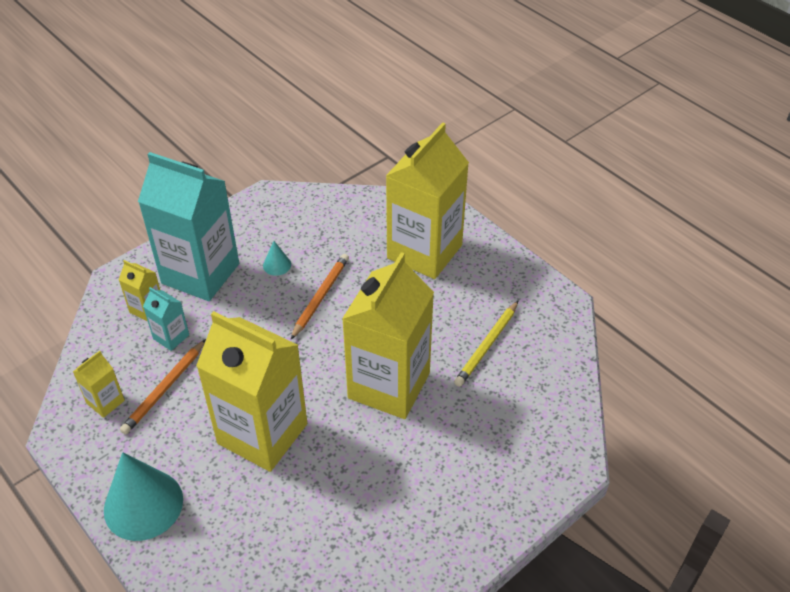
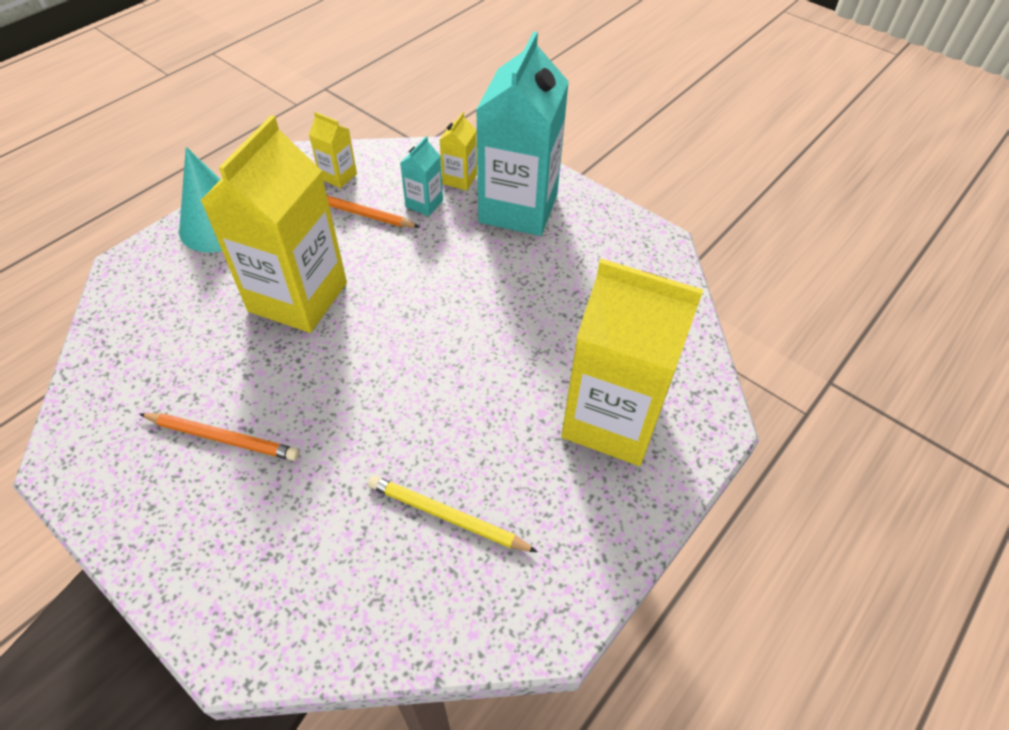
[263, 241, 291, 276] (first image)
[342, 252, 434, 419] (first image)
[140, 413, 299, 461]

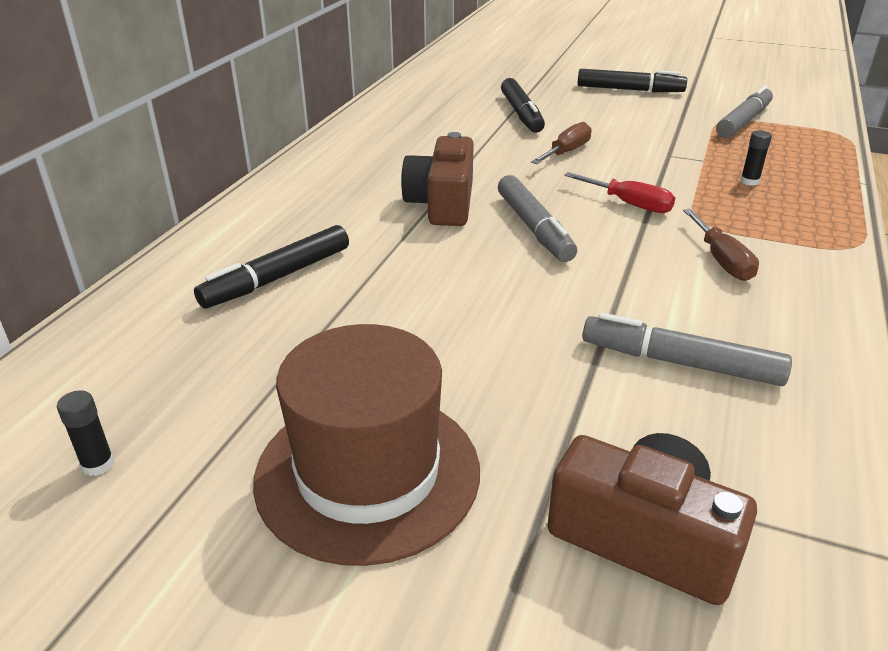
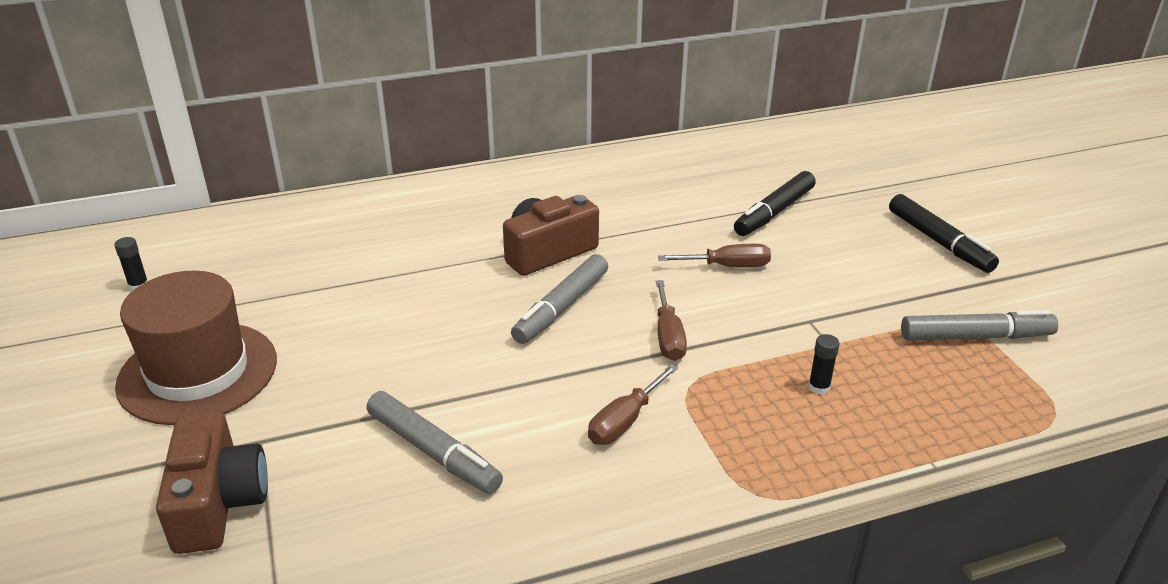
[194, 225, 349, 309] (first image)
[656, 280, 687, 361]
[367, 391, 503, 494]

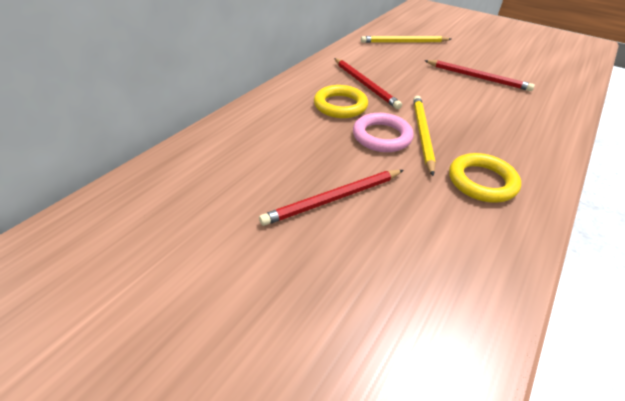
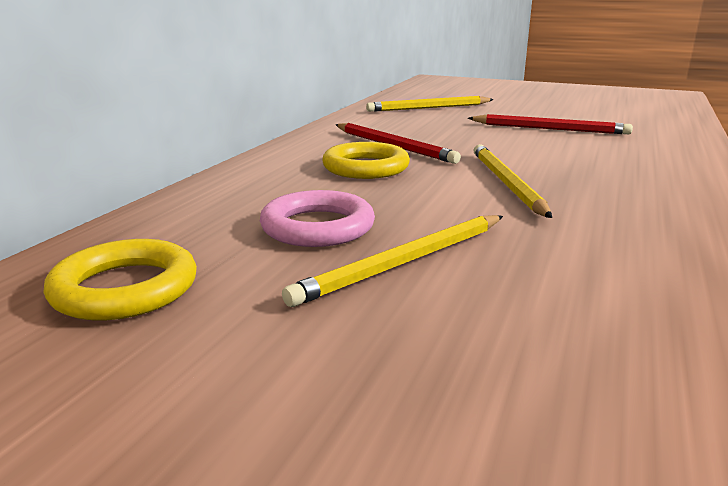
[260, 190, 375, 247]
[43, 239, 197, 320]
[282, 215, 503, 307]

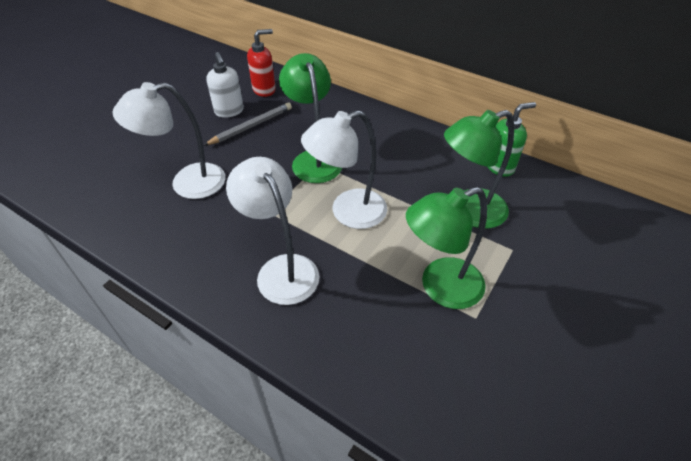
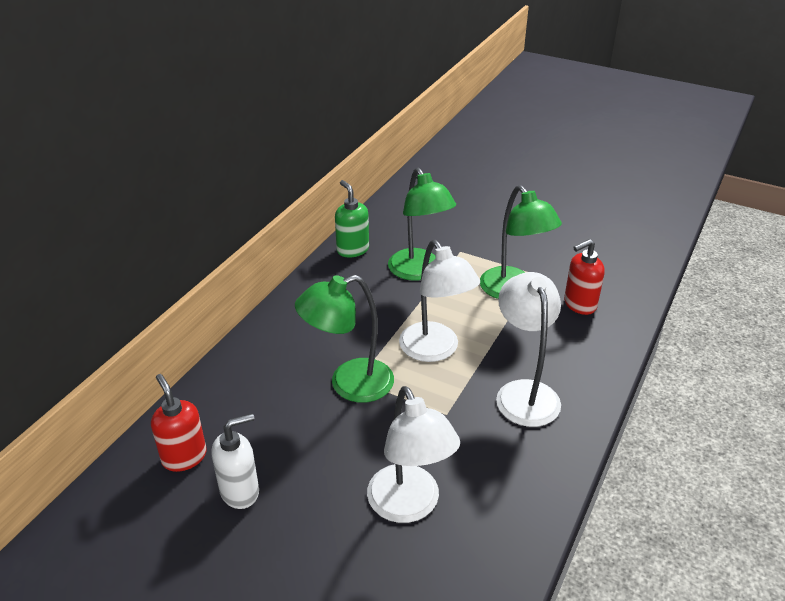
[204, 102, 292, 146] (first image)
[564, 239, 605, 315]
[496, 272, 561, 427]

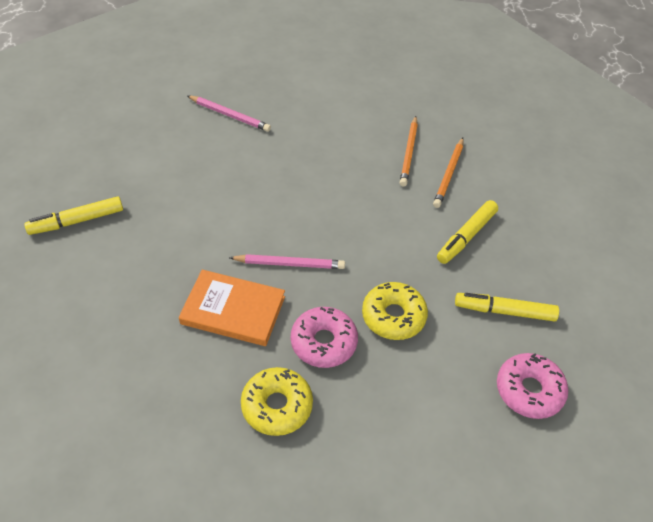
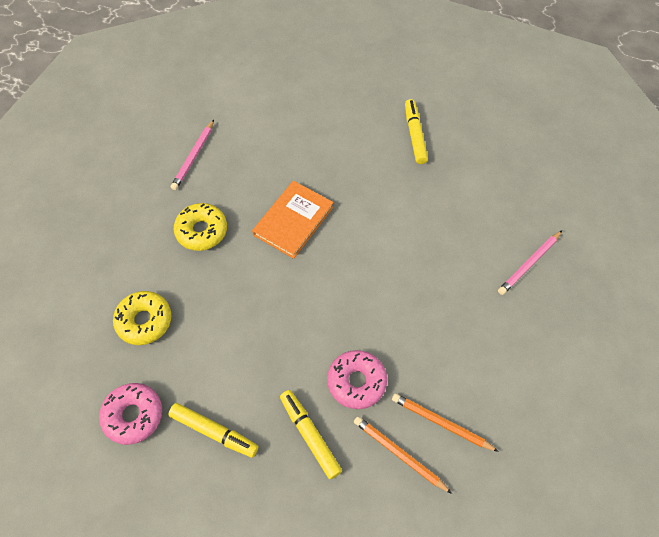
[171, 120, 214, 190]
[327, 350, 387, 409]
[113, 291, 171, 345]
[168, 403, 258, 458]

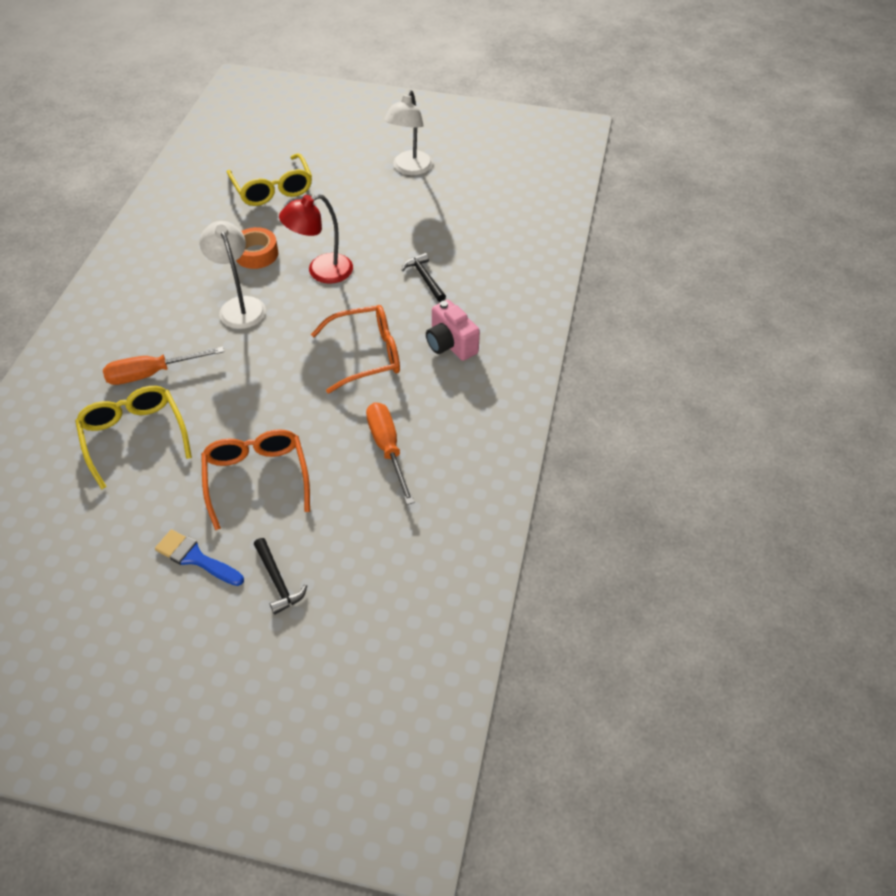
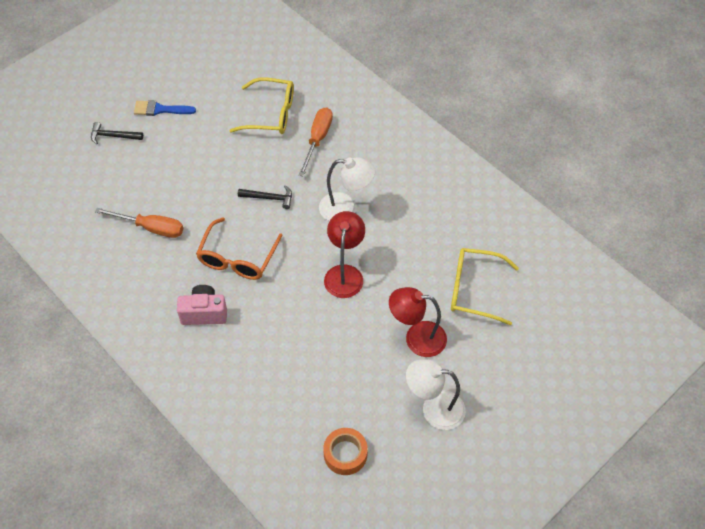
[201, 429, 310, 530] (first image)
[389, 287, 447, 357]
[323, 428, 368, 475]
[238, 185, 292, 209]
[134, 100, 196, 116]
[406, 360, 466, 430]

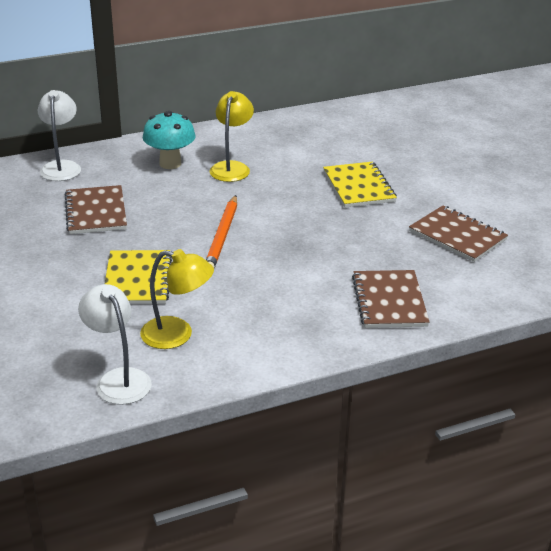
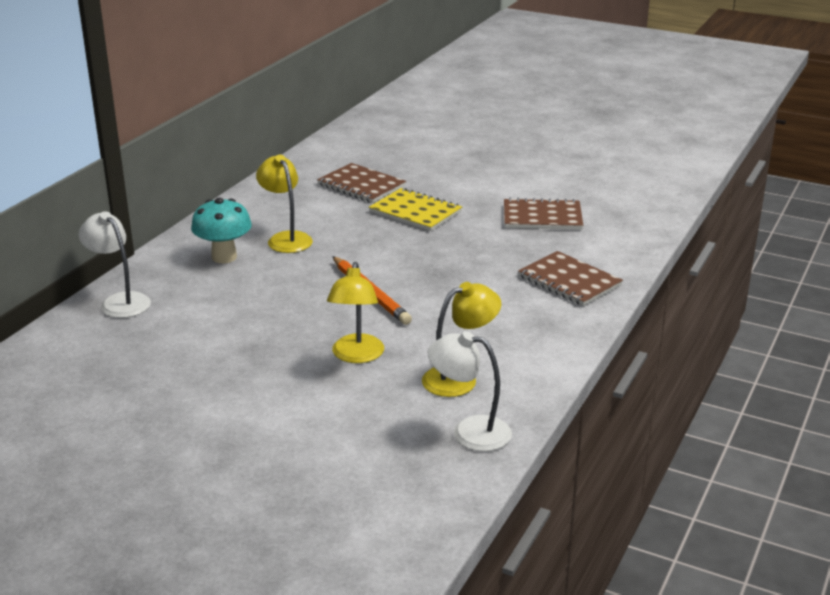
[317, 163, 406, 203]
[327, 262, 384, 363]

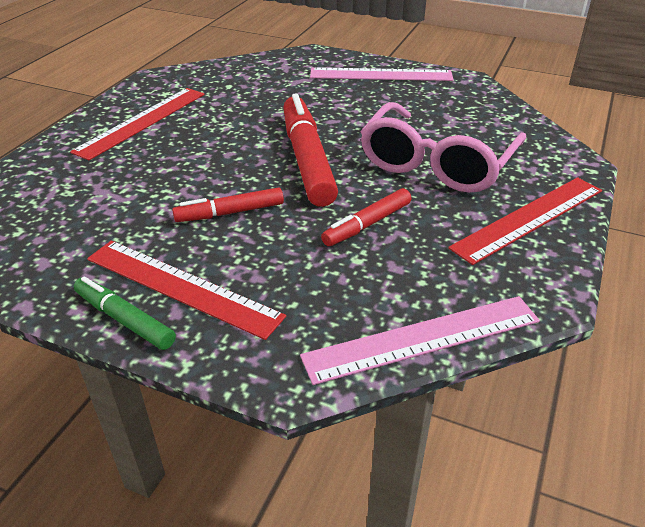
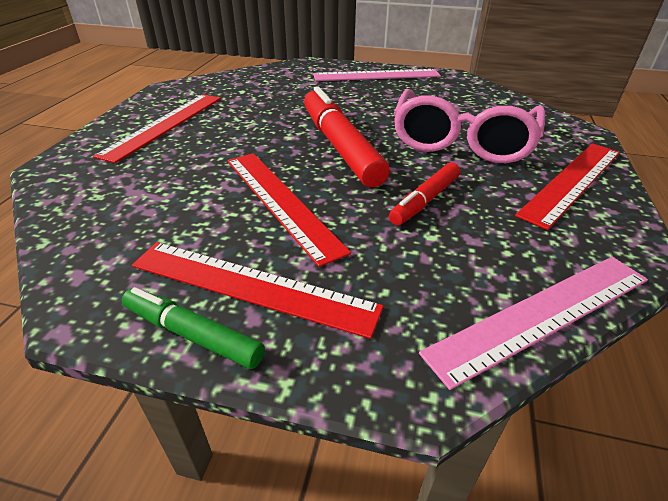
[227, 153, 351, 267]

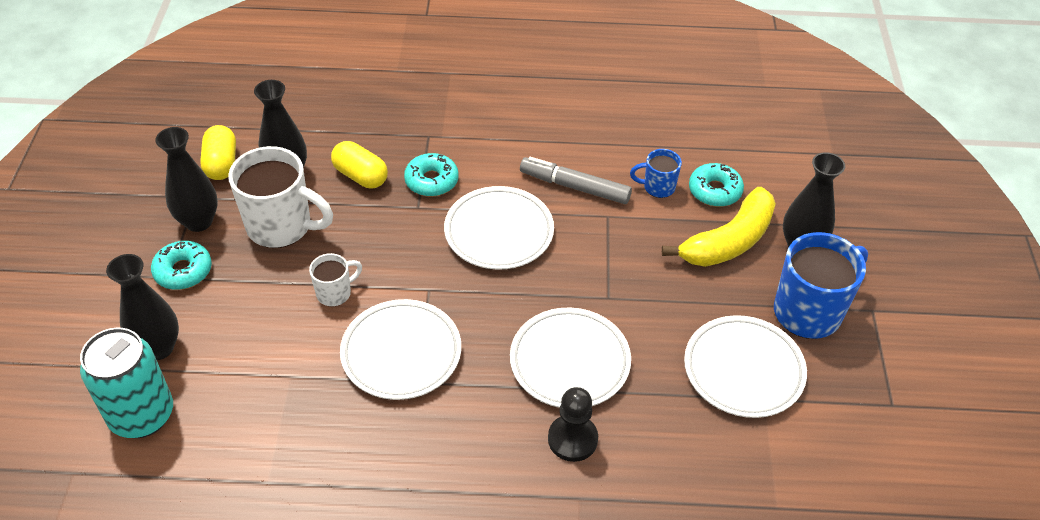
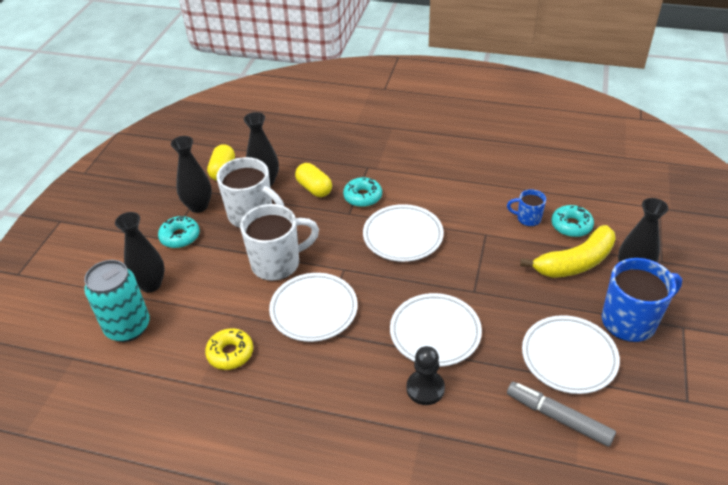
[205, 328, 253, 370]
[507, 382, 616, 447]
[240, 204, 319, 281]

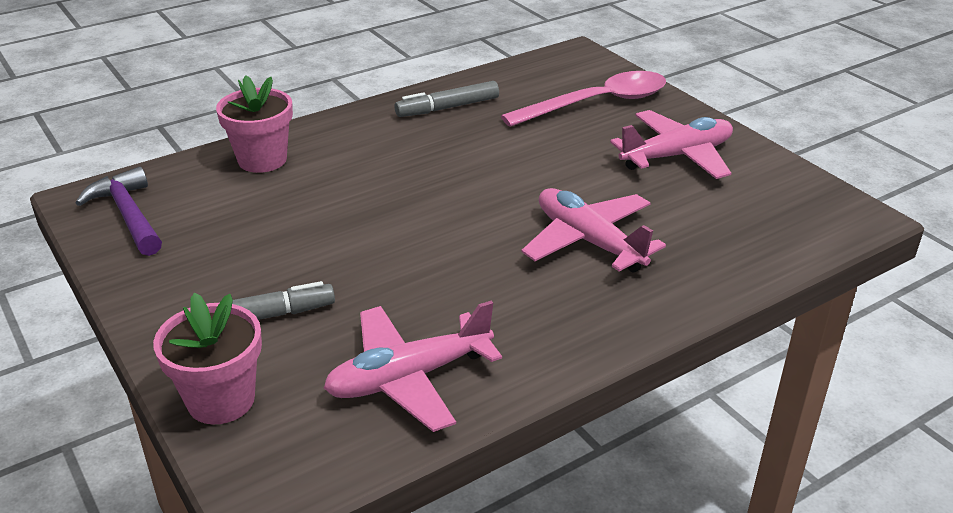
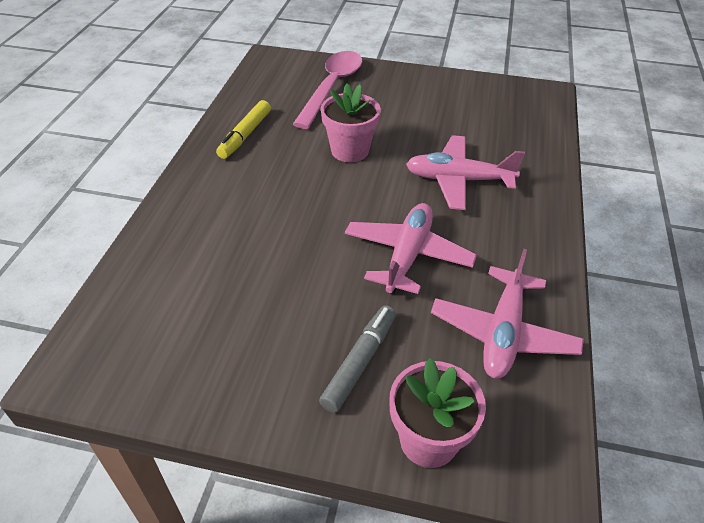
[76, 167, 162, 256] (first image)
[321, 83, 381, 162]
[345, 203, 477, 294]
[216, 100, 271, 159]

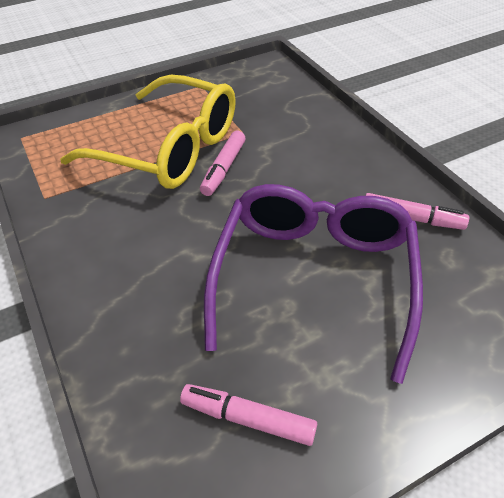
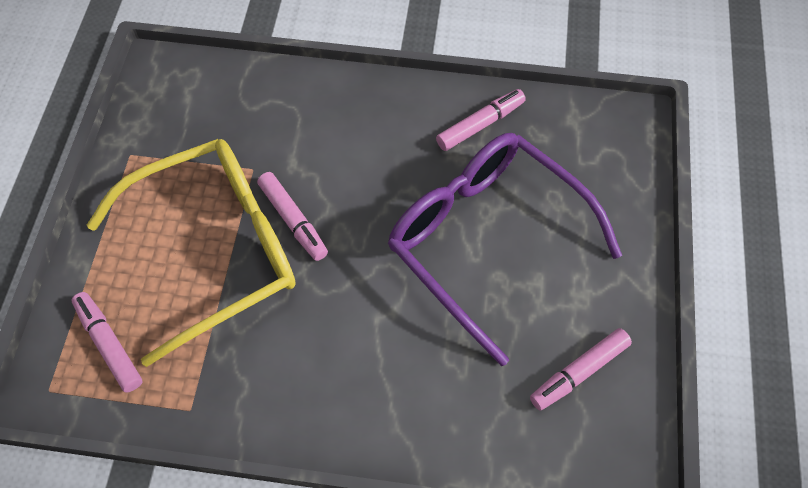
[72, 292, 143, 393]

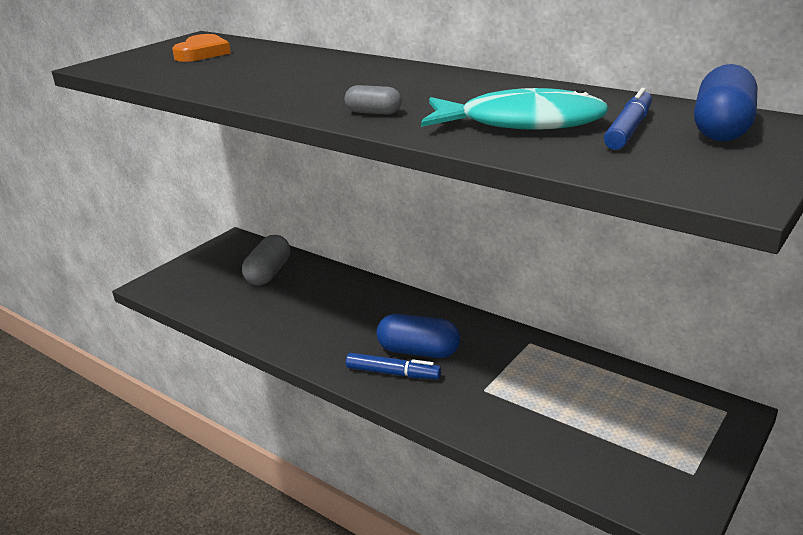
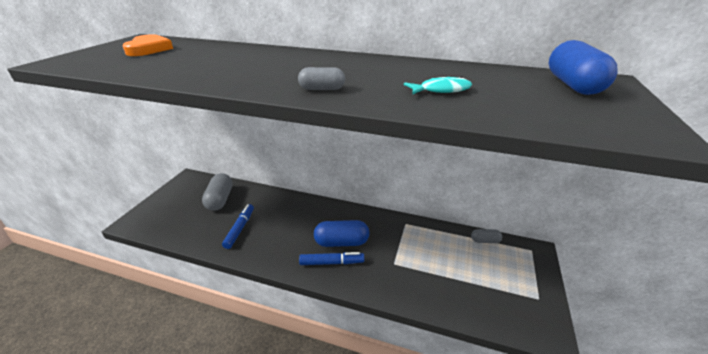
[471, 229, 502, 243]
[222, 204, 254, 249]
[404, 77, 472, 94]

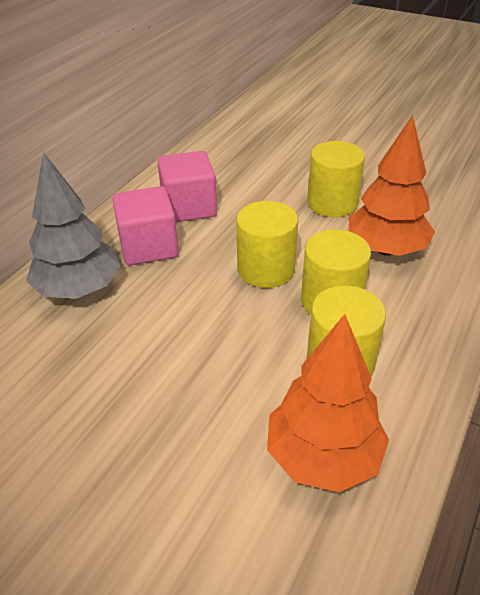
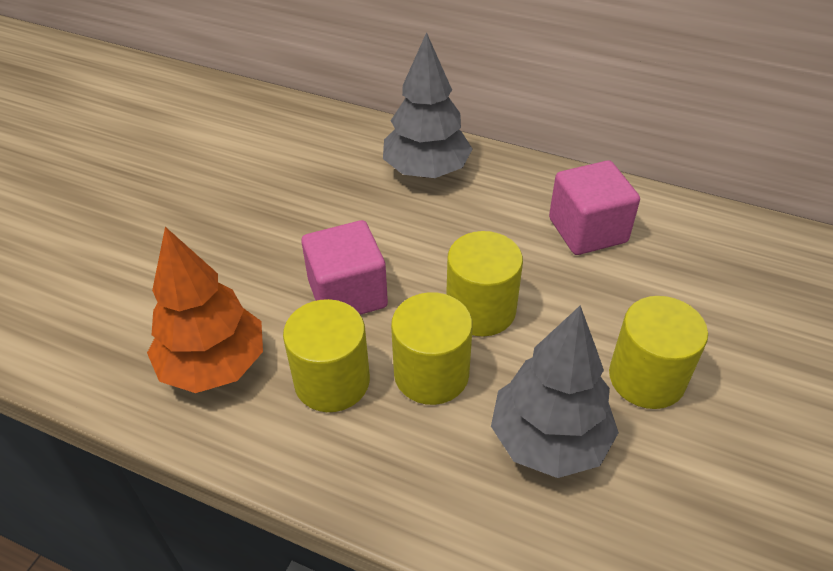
[302, 220, 388, 315]
[491, 306, 619, 478]

